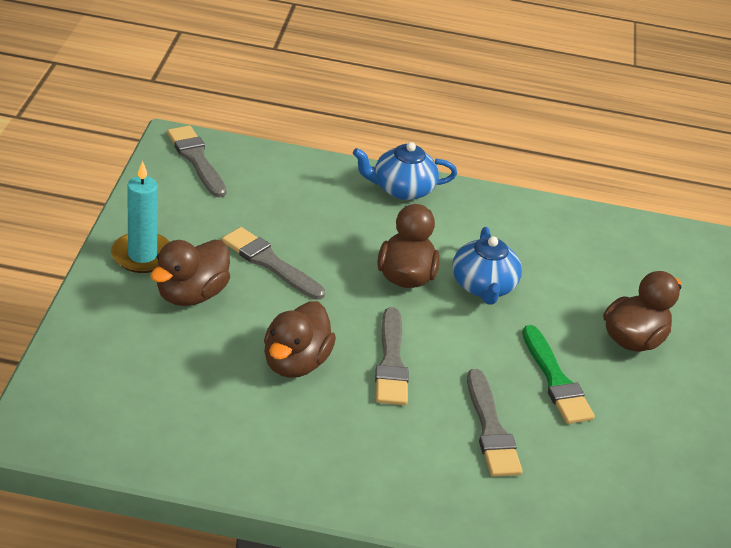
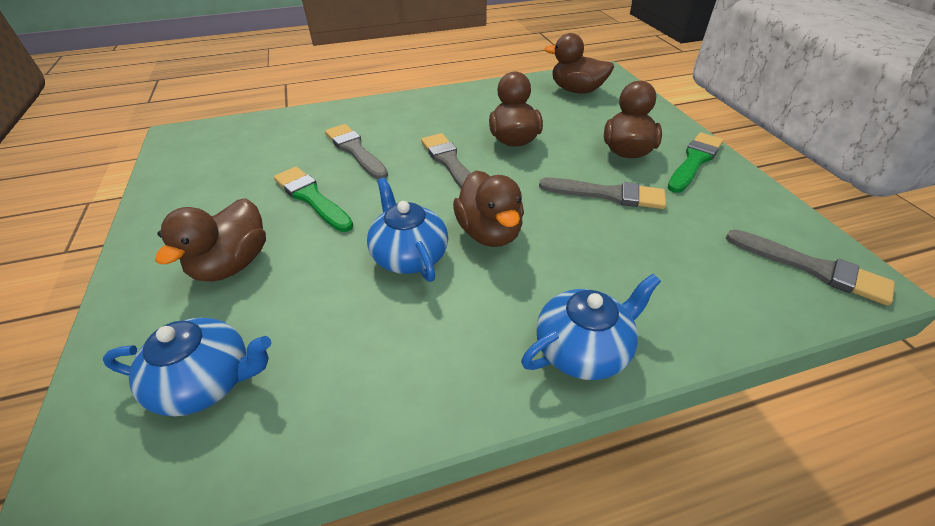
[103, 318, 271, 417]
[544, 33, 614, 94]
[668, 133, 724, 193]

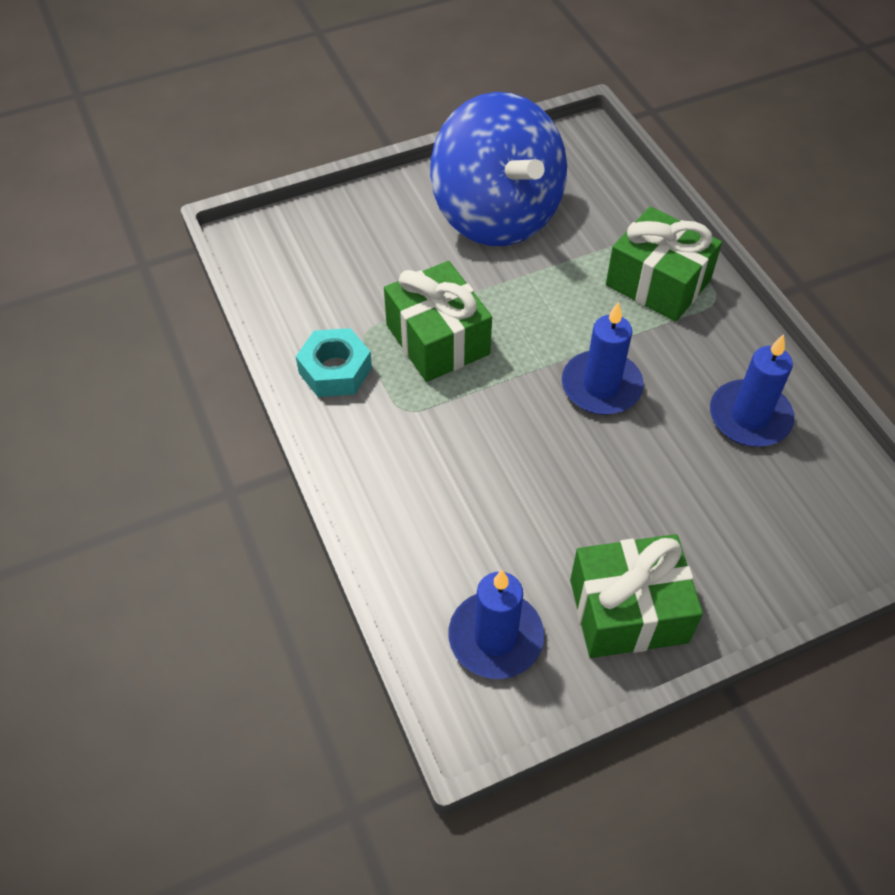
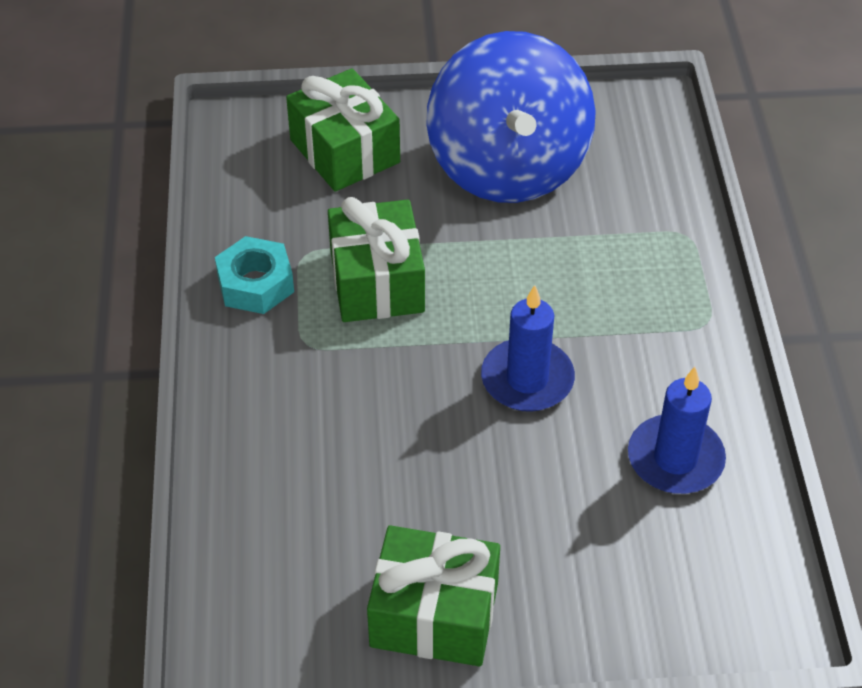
[448, 570, 544, 679] (first image)
[286, 68, 400, 192]

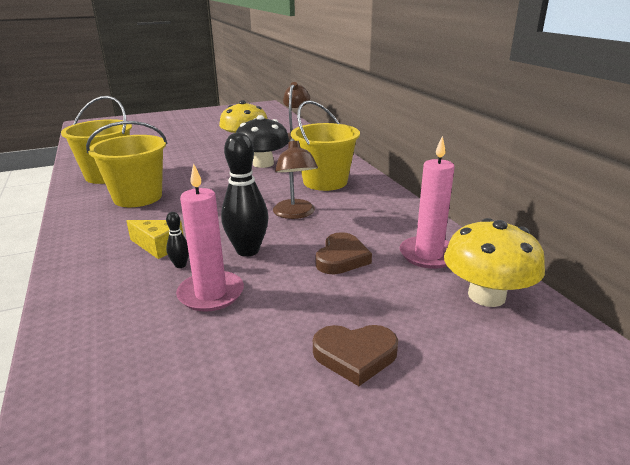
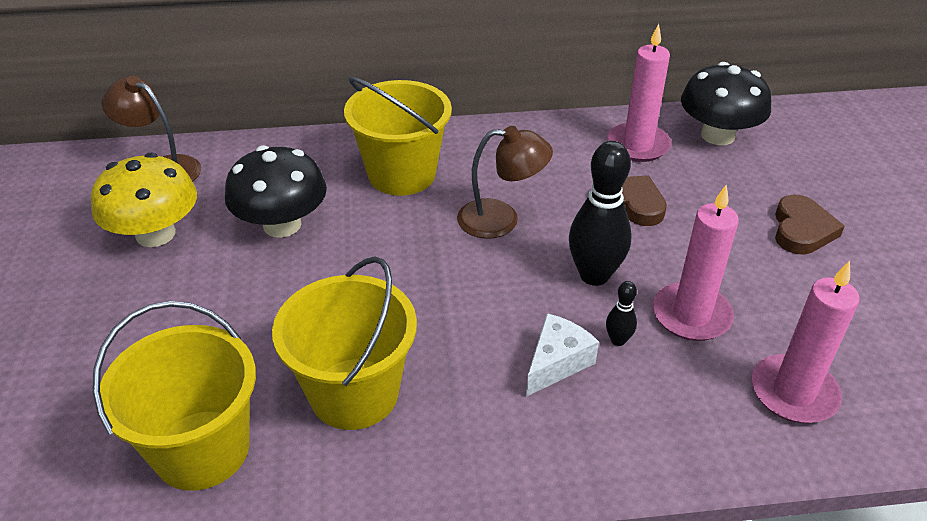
[751, 261, 860, 423]
[526, 313, 599, 397]
[681, 62, 771, 145]

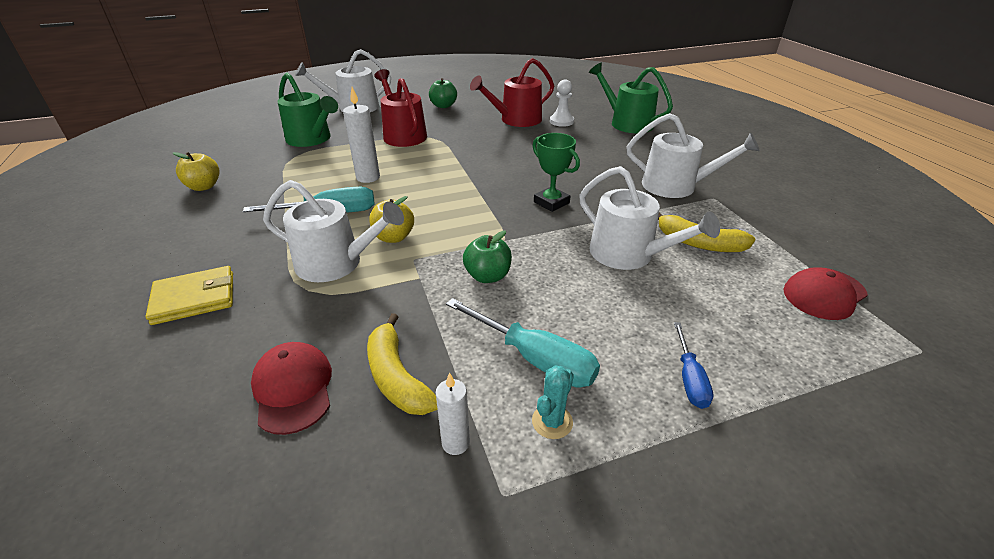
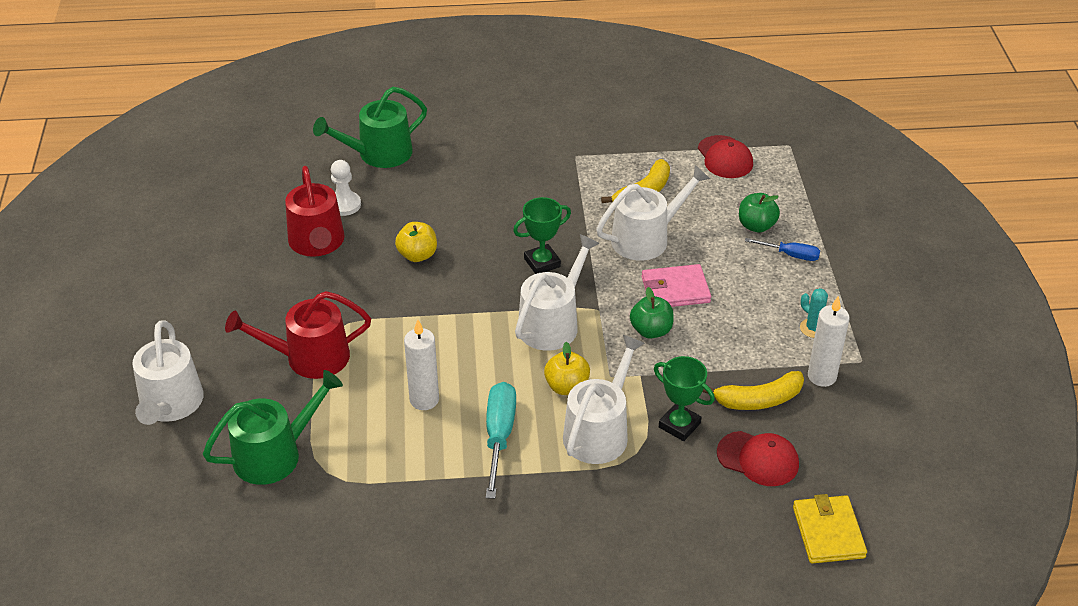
[446, 298, 600, 387] (first image)
[641, 264, 711, 307]
[654, 356, 715, 441]
[793, 494, 867, 563]
[395, 222, 437, 262]
[739, 193, 780, 233]
[515, 234, 600, 351]
[717, 431, 799, 486]
[808, 296, 850, 387]

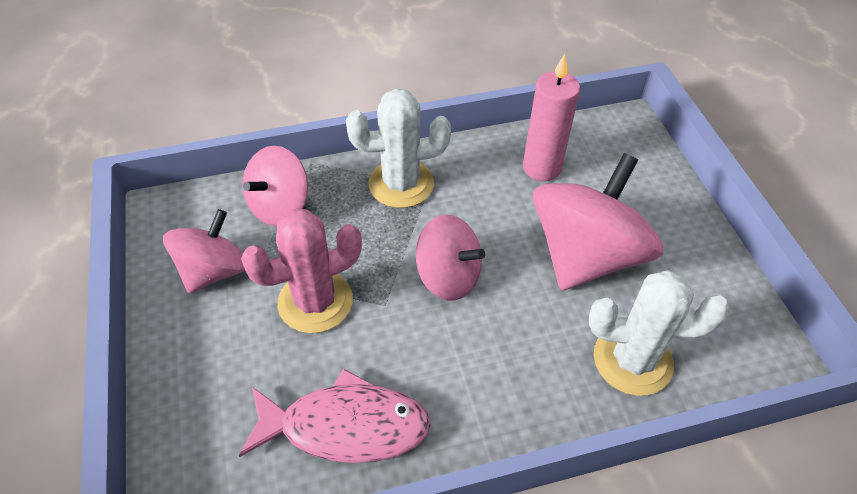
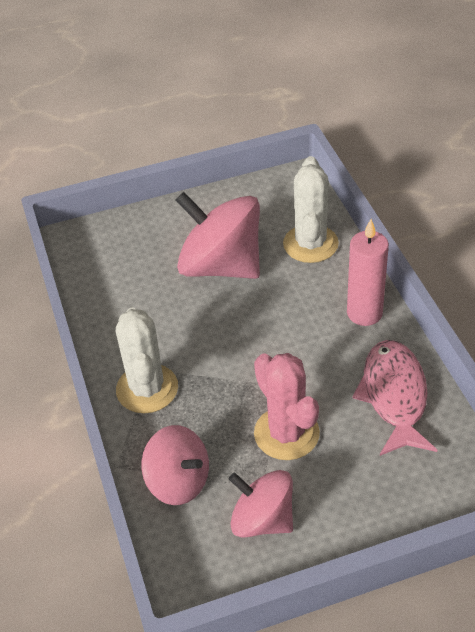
[416, 214, 485, 301] (first image)
[347, 219, 389, 326]

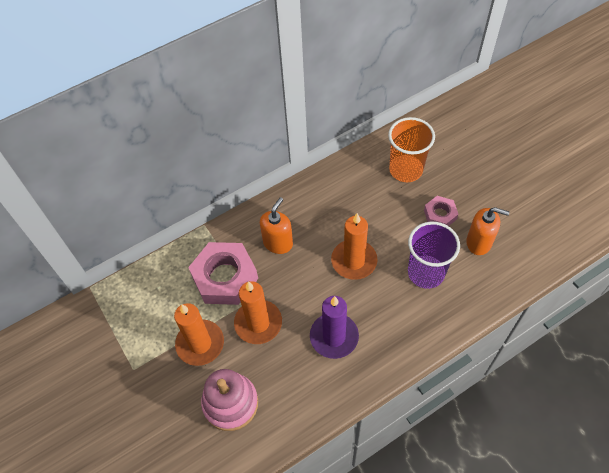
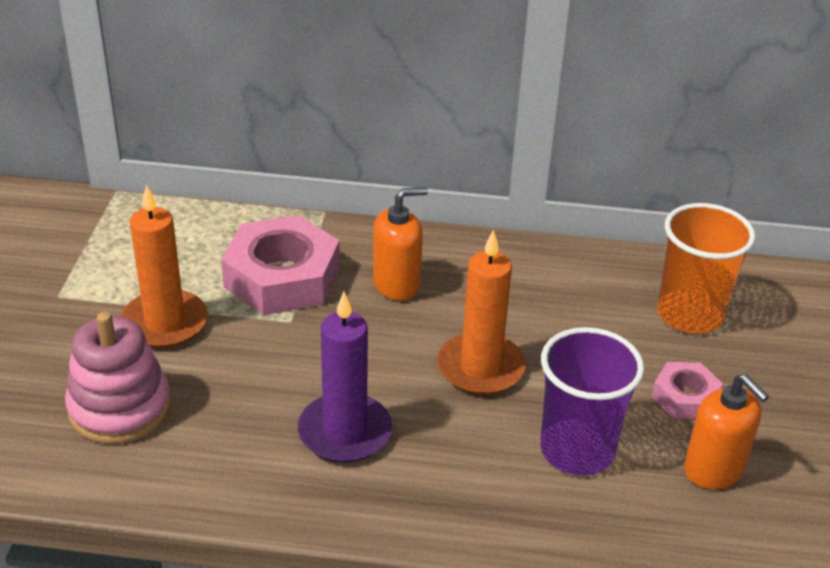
[234, 281, 282, 344] (first image)

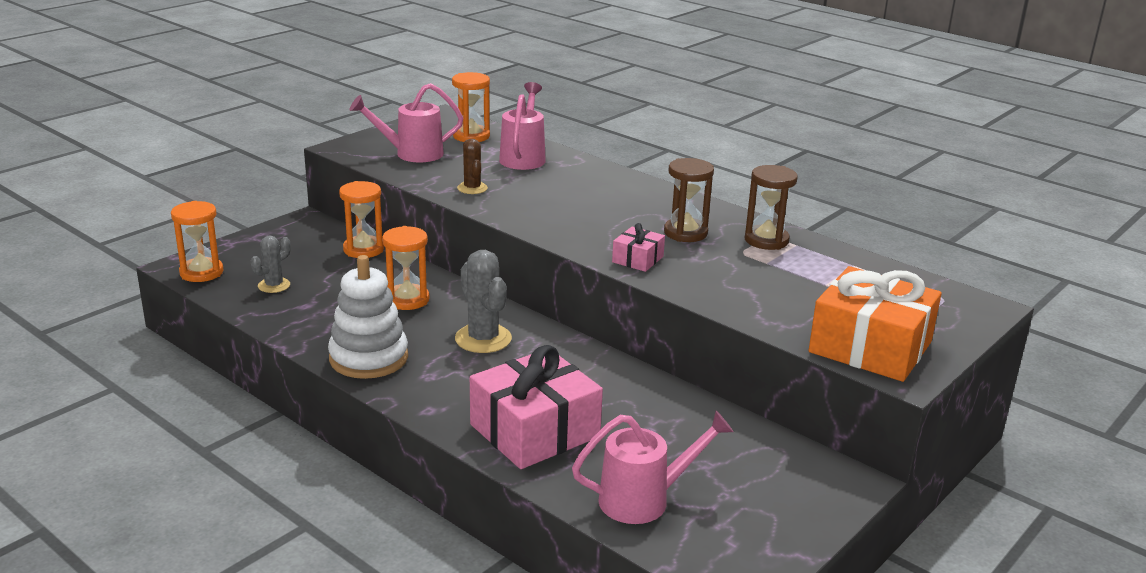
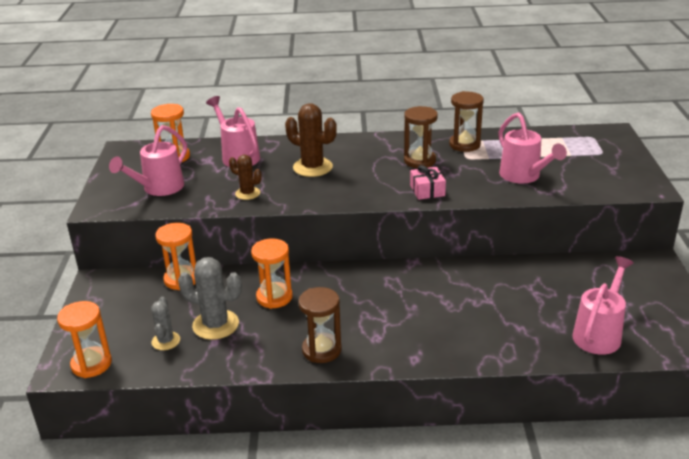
[470, 345, 603, 469] (first image)
[809, 266, 942, 382] (first image)
[285, 103, 337, 177]
[498, 113, 567, 183]
[178, 257, 242, 340]
[298, 287, 342, 363]

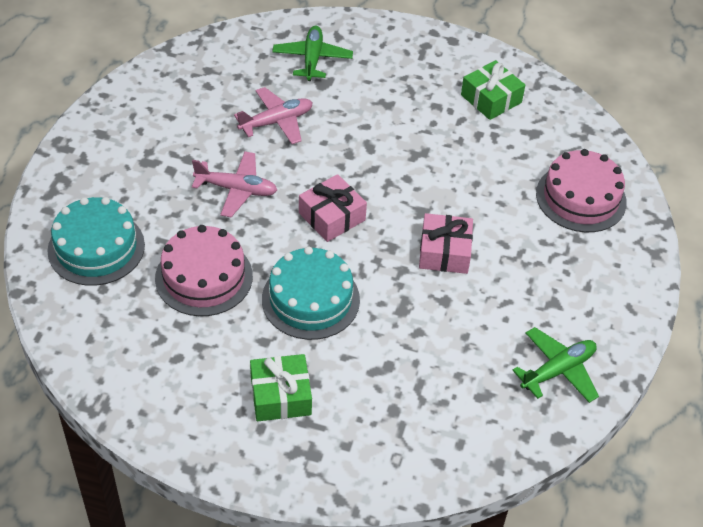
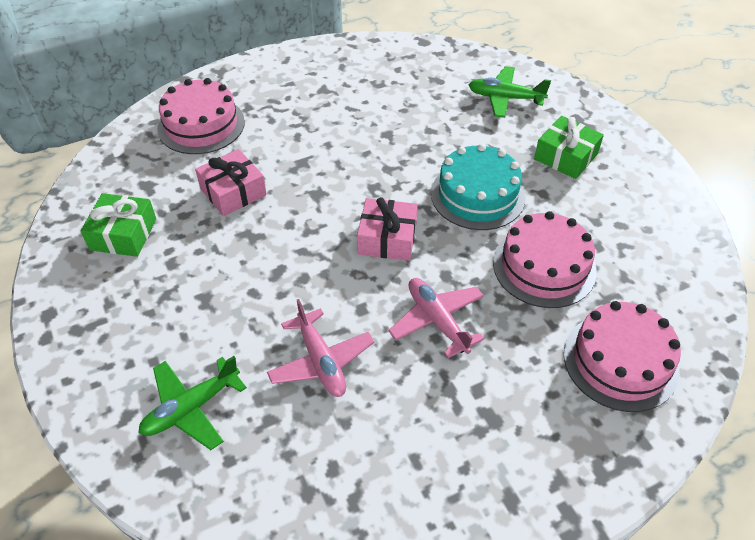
[195, 149, 267, 216]
[469, 66, 551, 118]
[564, 301, 681, 412]
[267, 299, 374, 397]

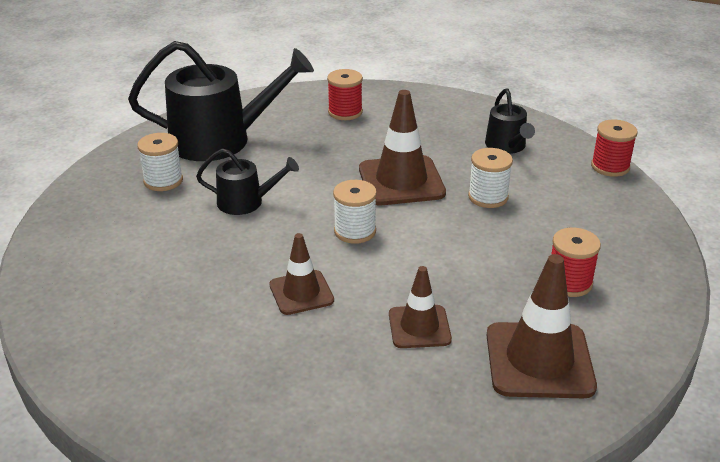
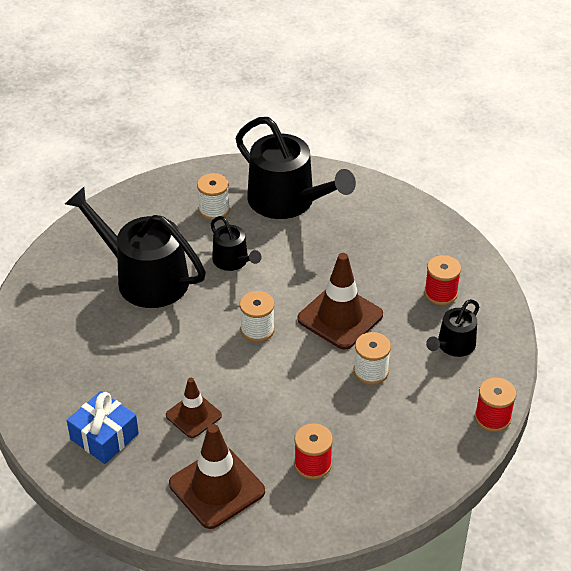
[270, 233, 334, 315] (first image)
[65, 187, 206, 308]
[67, 391, 139, 464]
[424, 255, 461, 305]

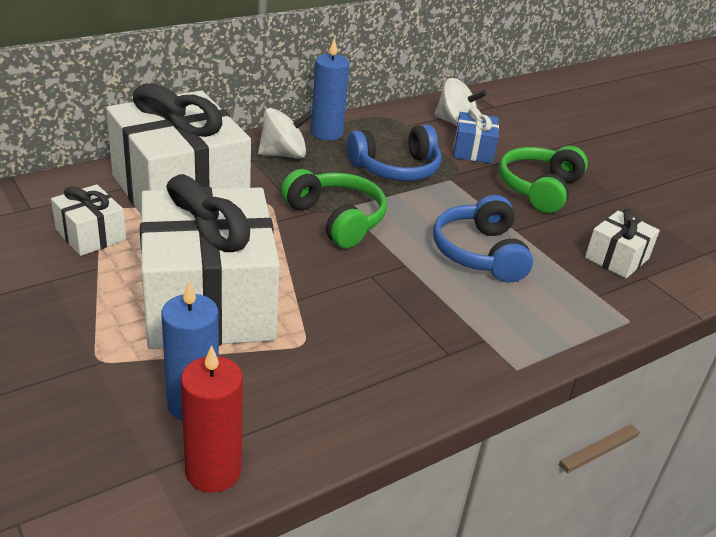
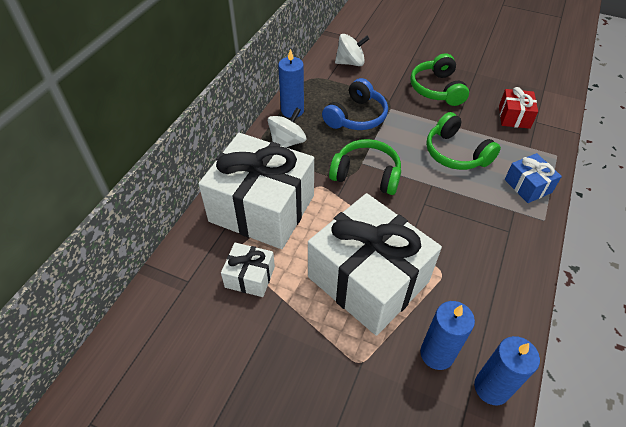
[505, 153, 562, 203]
[474, 336, 540, 405]
[426, 112, 501, 170]
[499, 87, 538, 129]

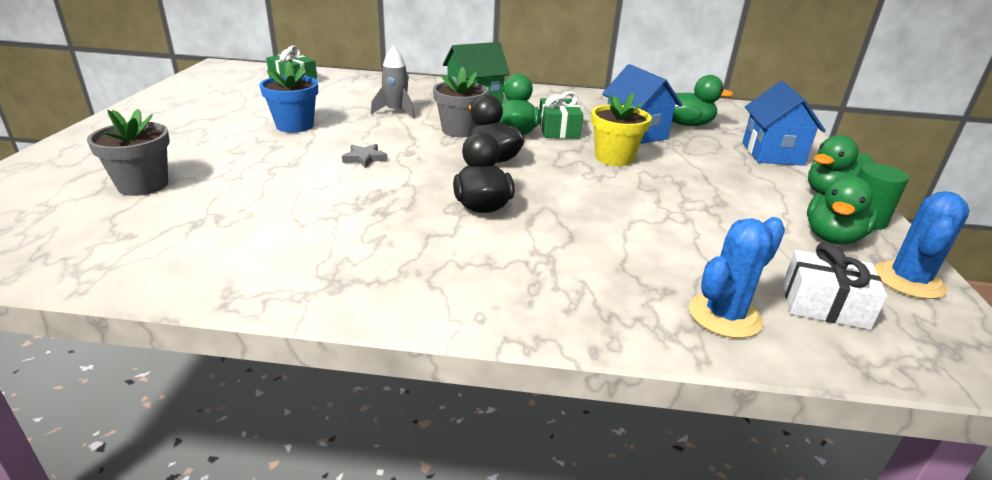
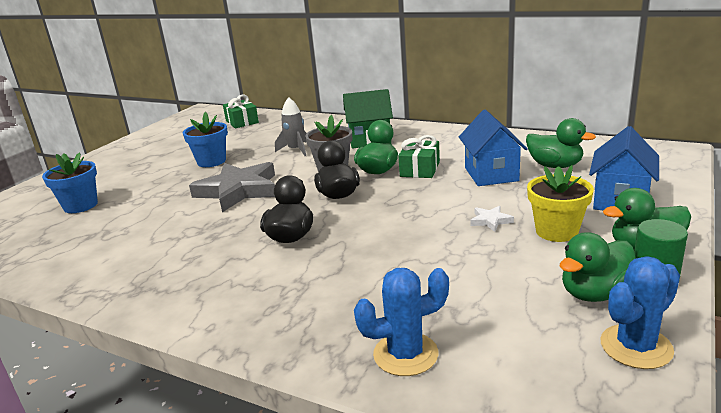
[783, 242, 887, 330] (first image)
[470, 206, 514, 232]
[527, 165, 594, 242]
[42, 153, 98, 213]
[189, 162, 275, 212]

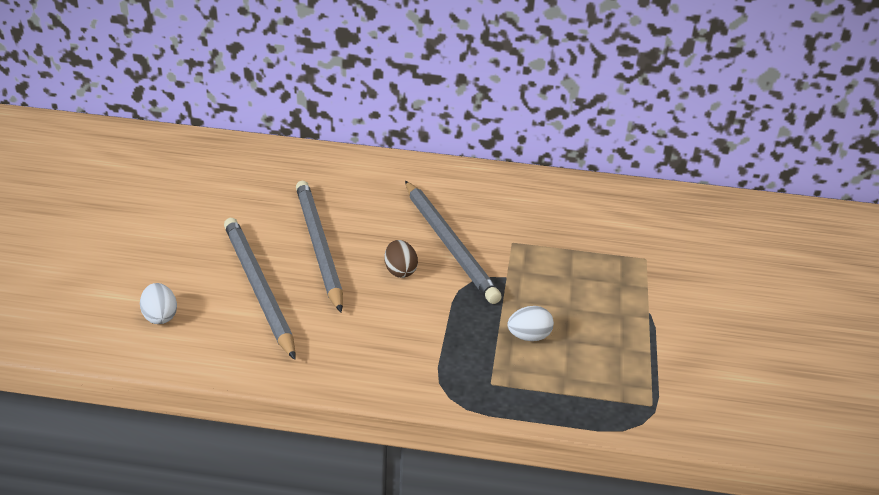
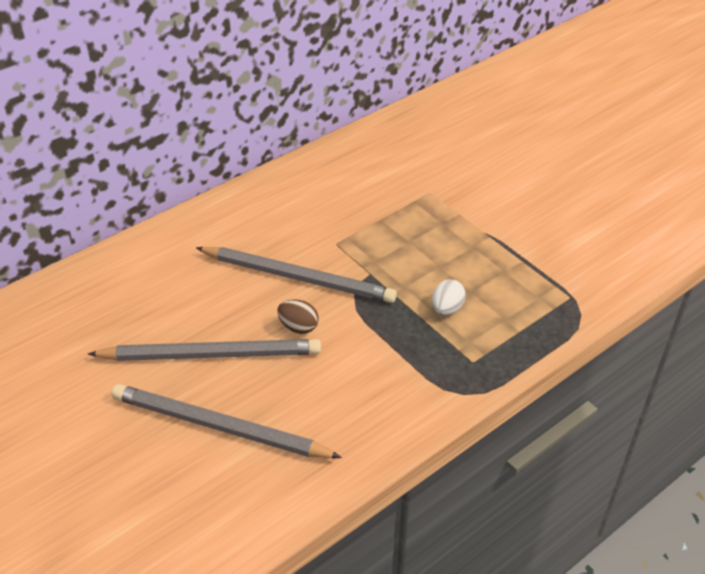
[140, 283, 177, 324] (first image)
[88, 339, 321, 361]

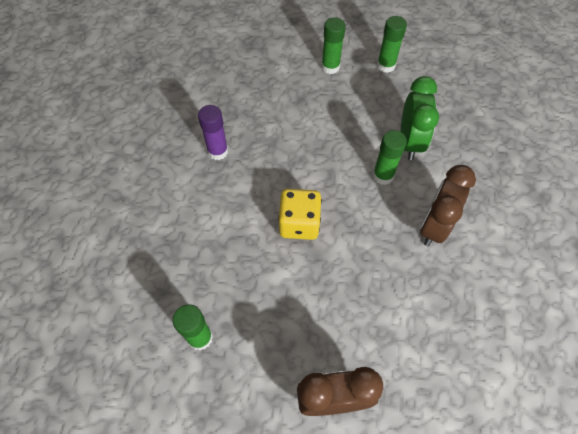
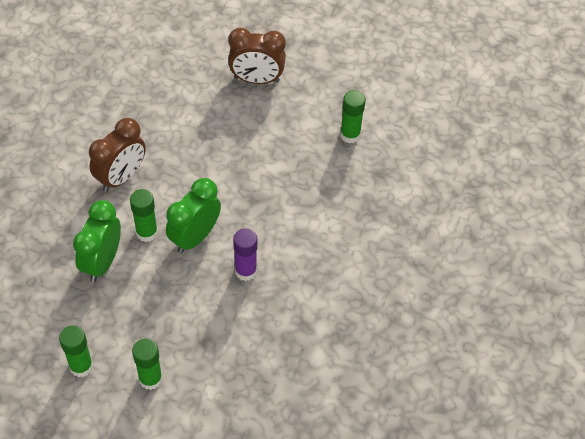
[278, 189, 322, 240] (first image)
[166, 178, 221, 254]
[233, 228, 258, 281]

